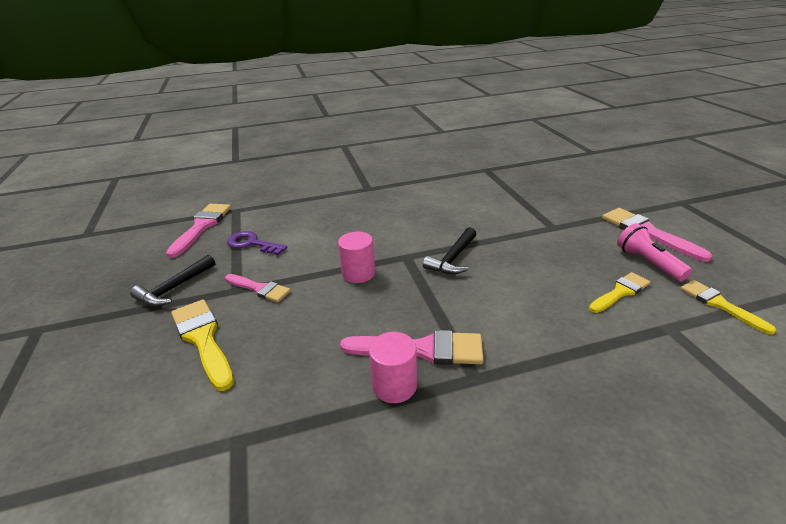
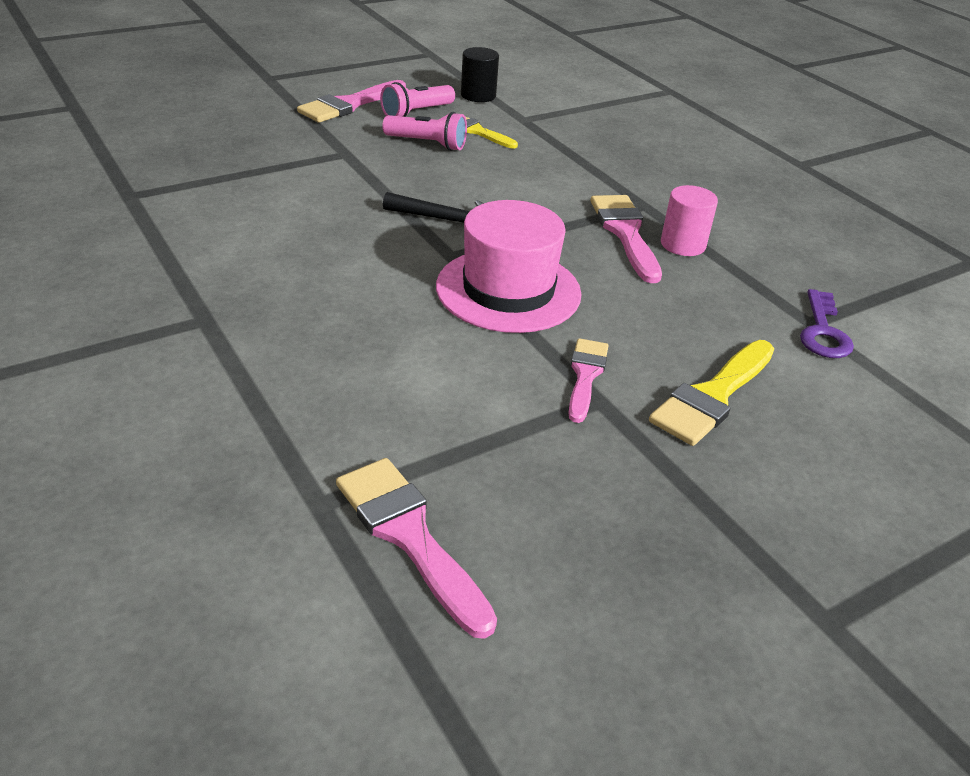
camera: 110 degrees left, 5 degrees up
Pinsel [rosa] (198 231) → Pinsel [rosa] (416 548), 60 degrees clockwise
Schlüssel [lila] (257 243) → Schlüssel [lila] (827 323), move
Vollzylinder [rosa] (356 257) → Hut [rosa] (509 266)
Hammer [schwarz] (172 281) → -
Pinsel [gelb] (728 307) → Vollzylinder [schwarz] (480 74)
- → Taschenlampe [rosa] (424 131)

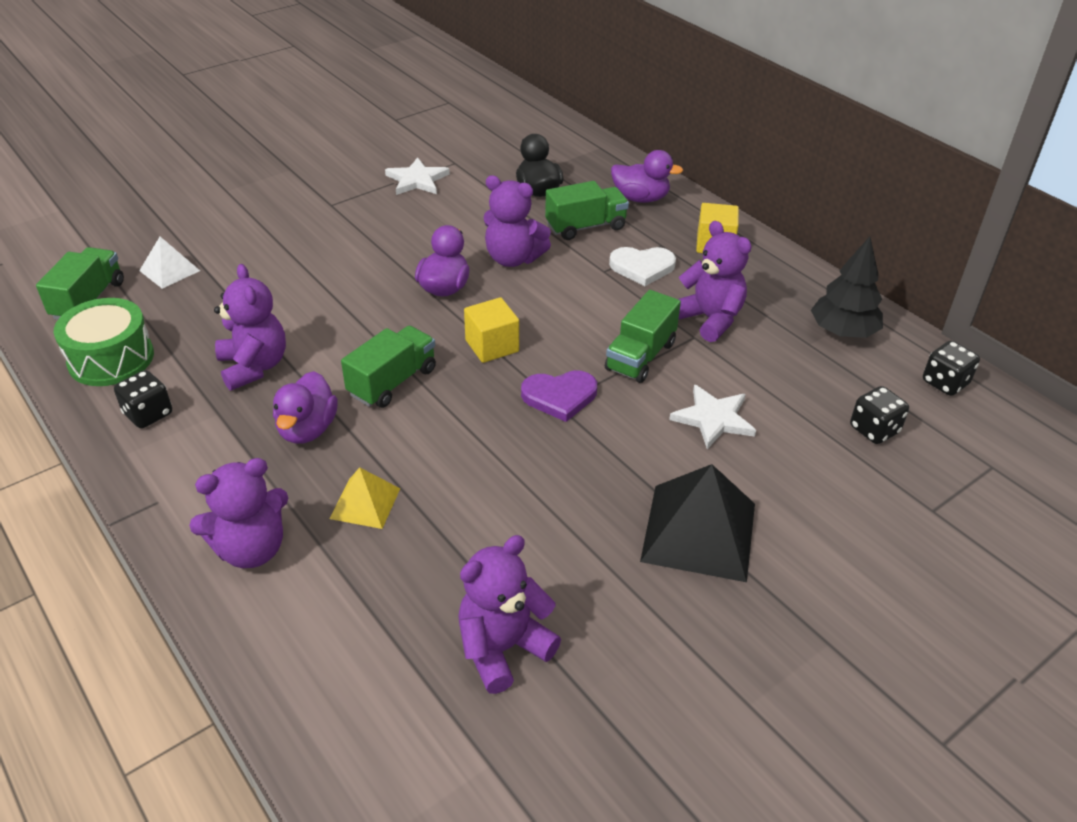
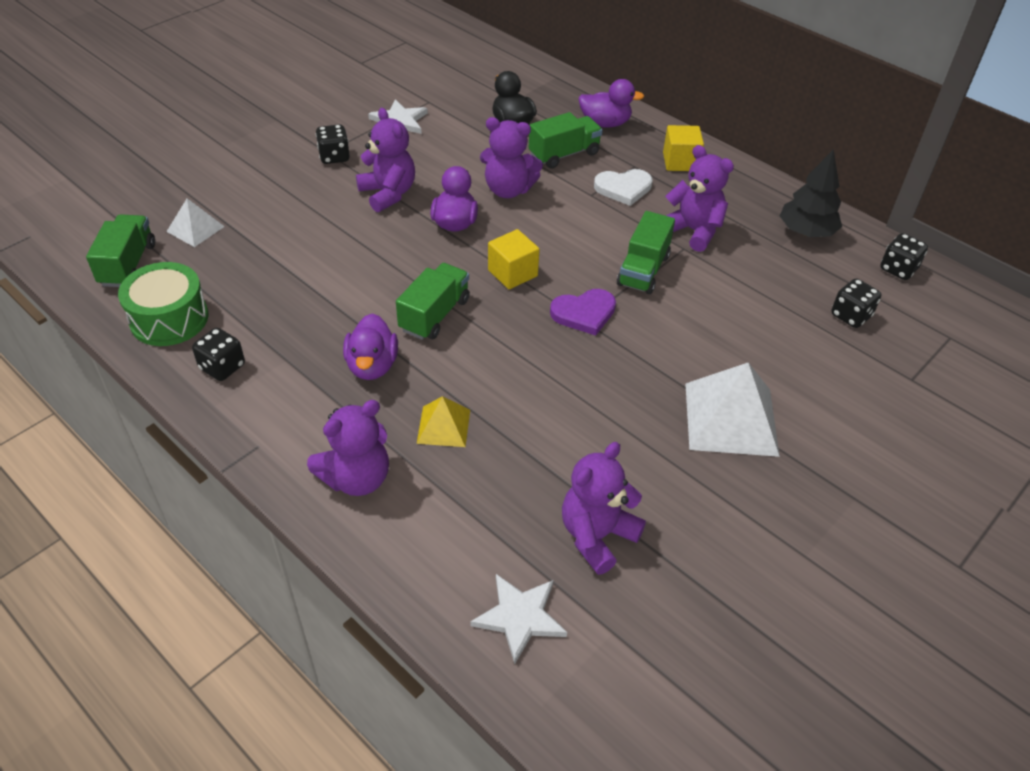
camera: 10 degrees left, 5 degrees up
Teddybär [lila] (250 327) → Teddybär [lila] (385 160), move
Stern [weiß] (712 416) → Stern [weiß] (518 619), move
Pyramide [schwarz] (697 523) → Pyramide [weiß] (732 409)
- → Spielwürfel [schwarz] (333 144)

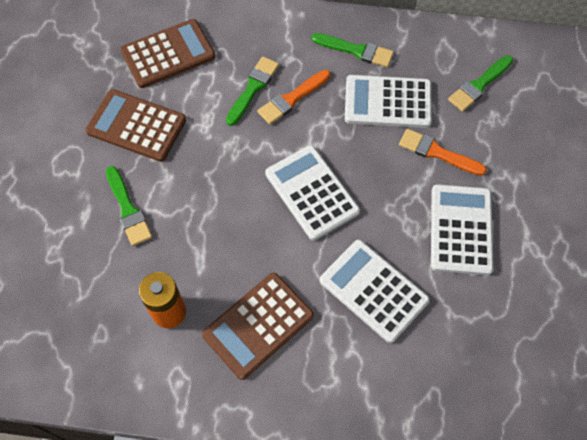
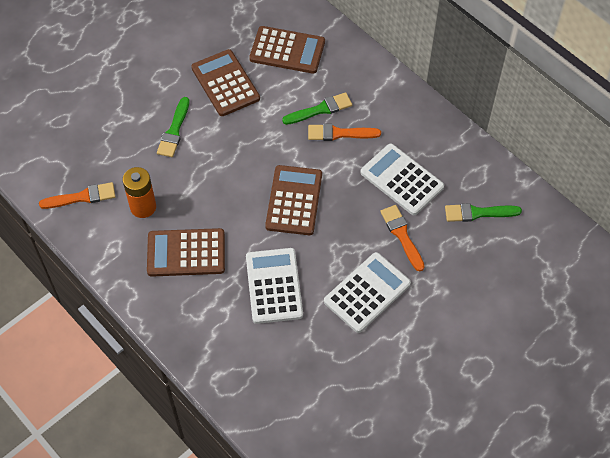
camera: 40 degrees right, 5 degrees down
Pinsel [grün] (353 50) → -
Taschenrechner [weiß] (312 193) → Taschenrechner [braun] (293 200)
- → Pinsel [orange] (77 195)

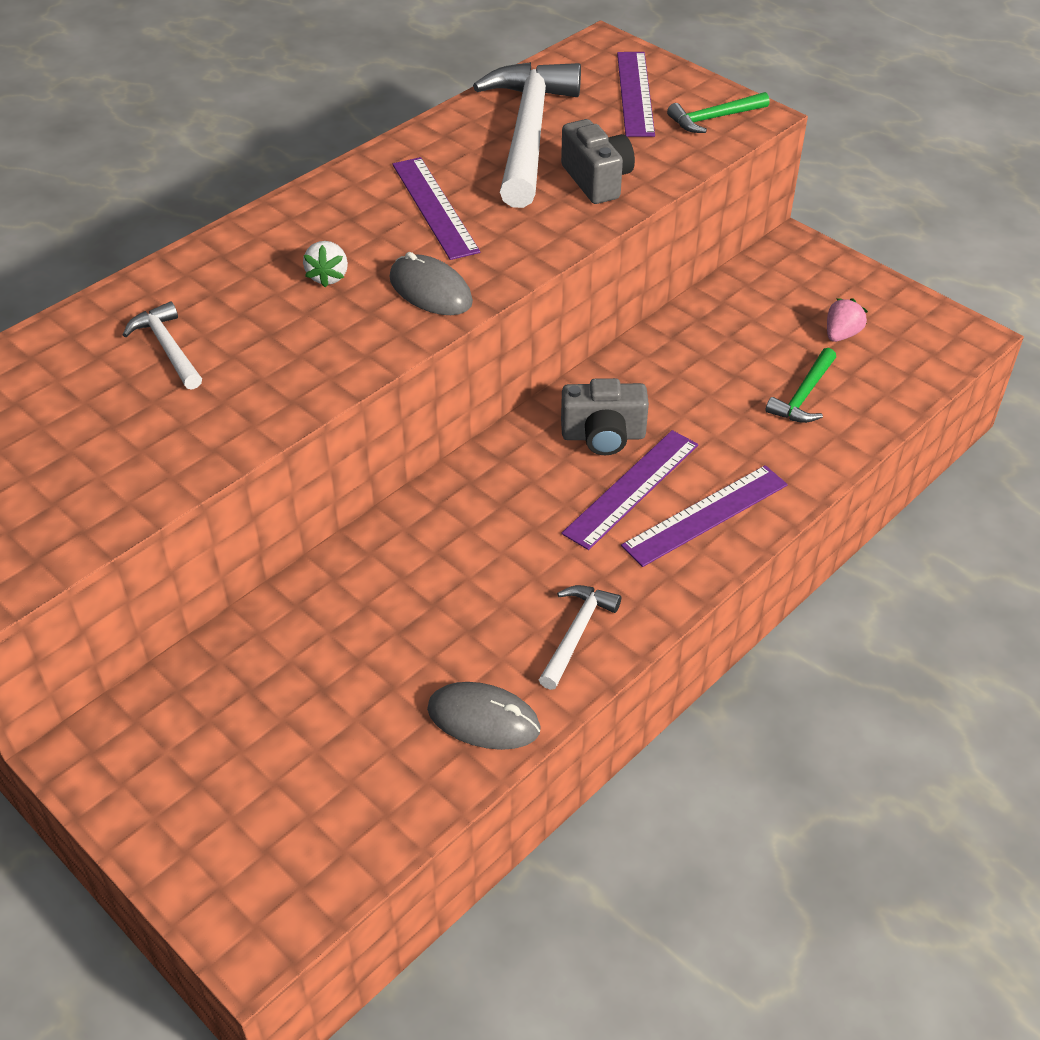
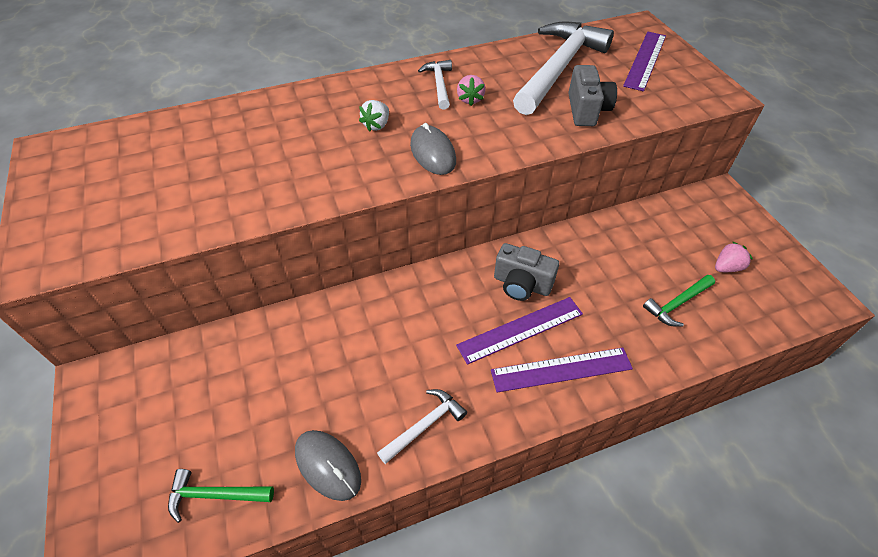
camera: 25 degrees right, 5 degrees up
Hammer [grün] (718 112) → Hammer [grün] (221 496), move
Lineal [lila] (436 208) → Erdbeere [rosa] (471 90)
Hammer [weiß] (162 345) → Hammer [weiß] (435 85), move

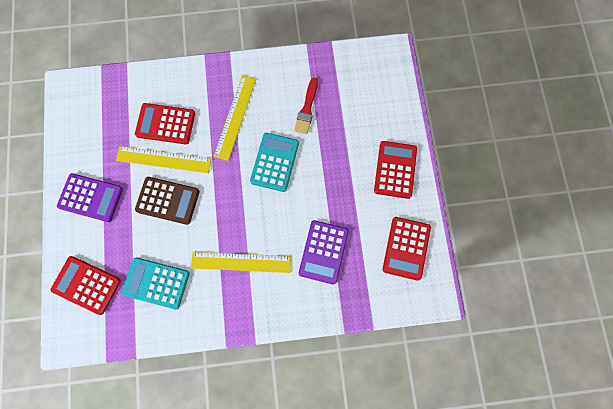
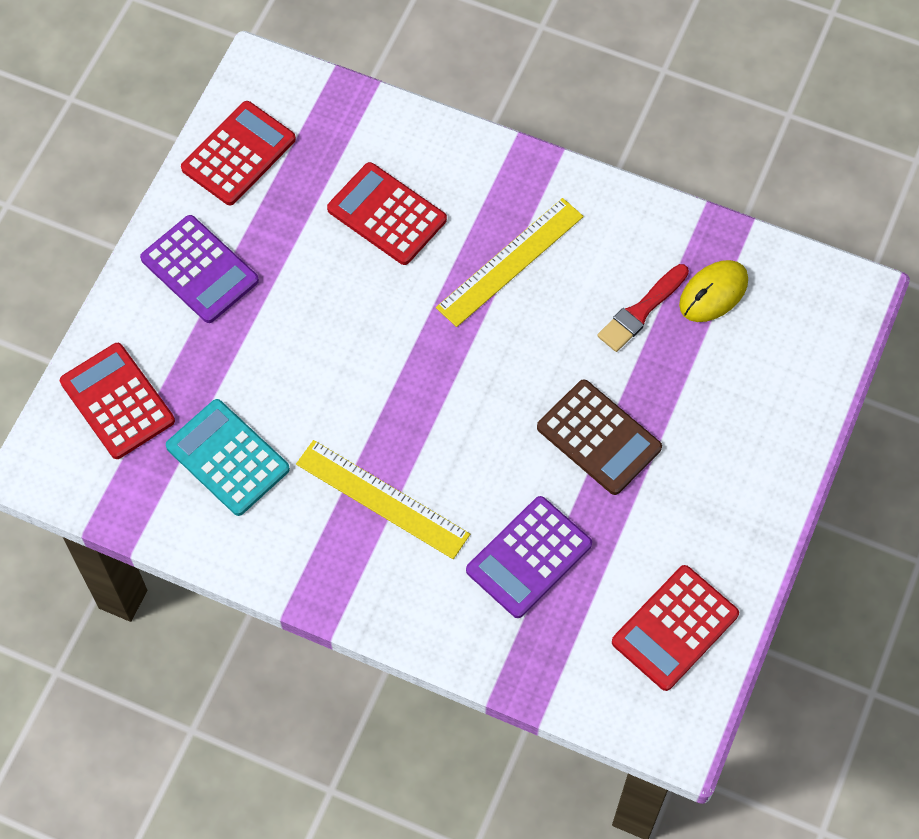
camera: 30 degrees right, 10 degrees down
Taschenrechner [türkis] (274 162) → -
Taschenrechner [rot] (395 170) → Taschenrechner [rot] (238 153), move
Lineal [gelb] (164 159) → -
Taschenrechner [braun] (167 201) → Taschenrechner [braun] (599 437), move
- → Computermaus [gelb] (713 291)

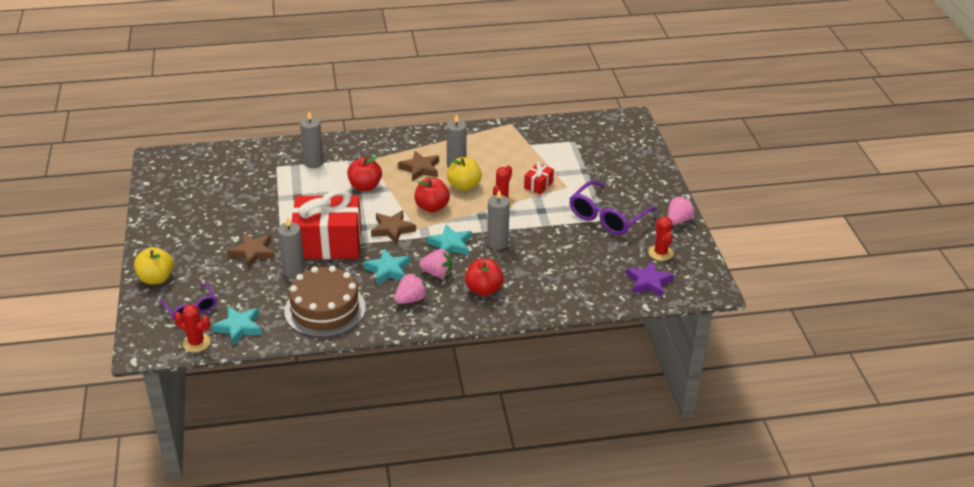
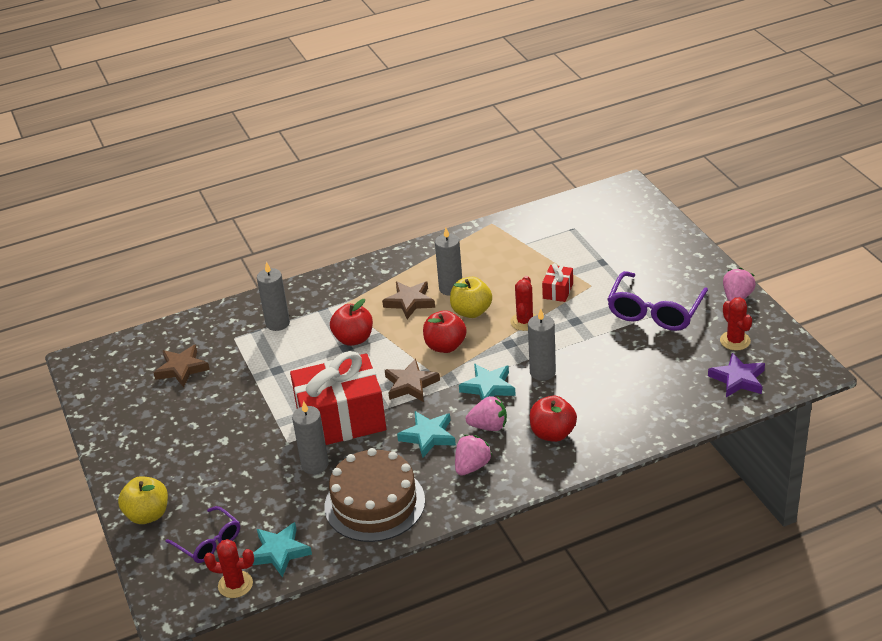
camera: 10 degrees left, 0 degrees up
Stern [braun] (251 251) → Stern [braun] (181 365), move

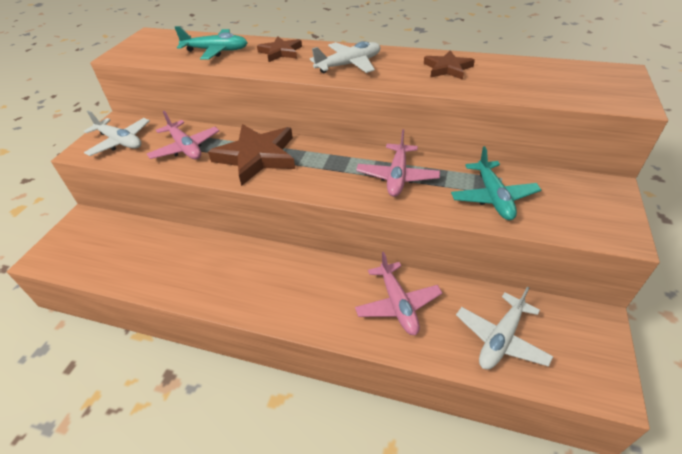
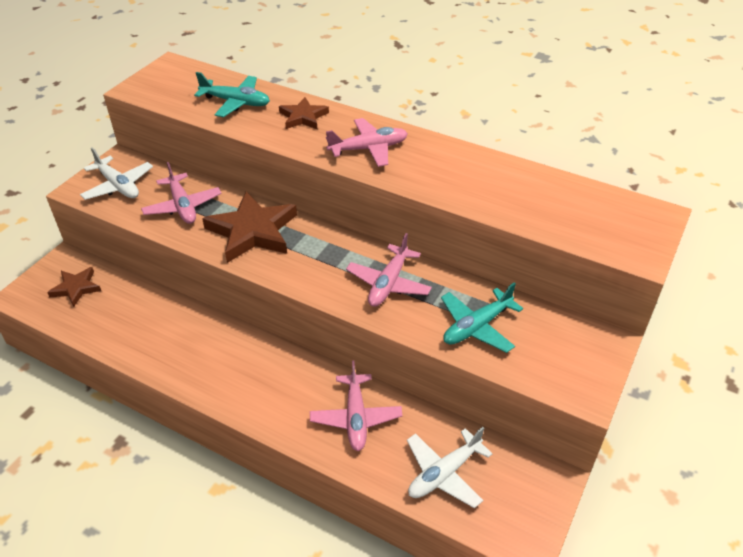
camera: 10 degrees right, 0 degrees up
Flugzeug [weiß] (345 57) → Flugzeug [rosa] (367 142)
Stern [braun] (449 65) → Stern [braun] (74 287), move
Flugzeug [türkis] (496 183) → Flugzeug [türkis] (482 317), 45 degrees clockwise

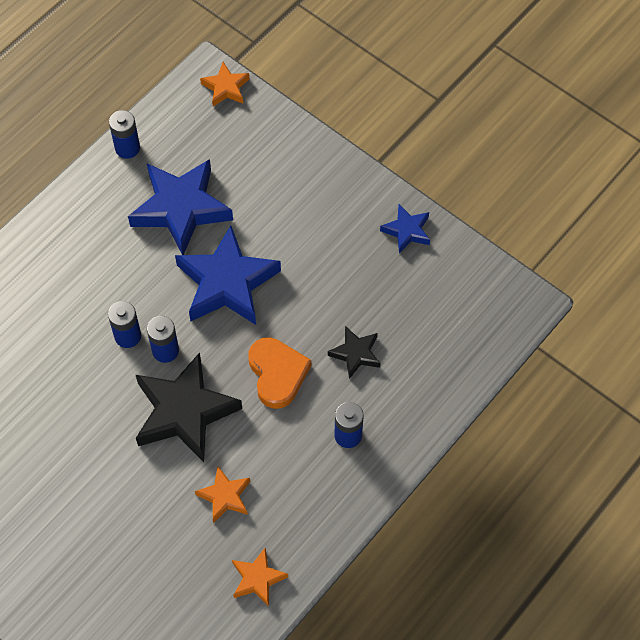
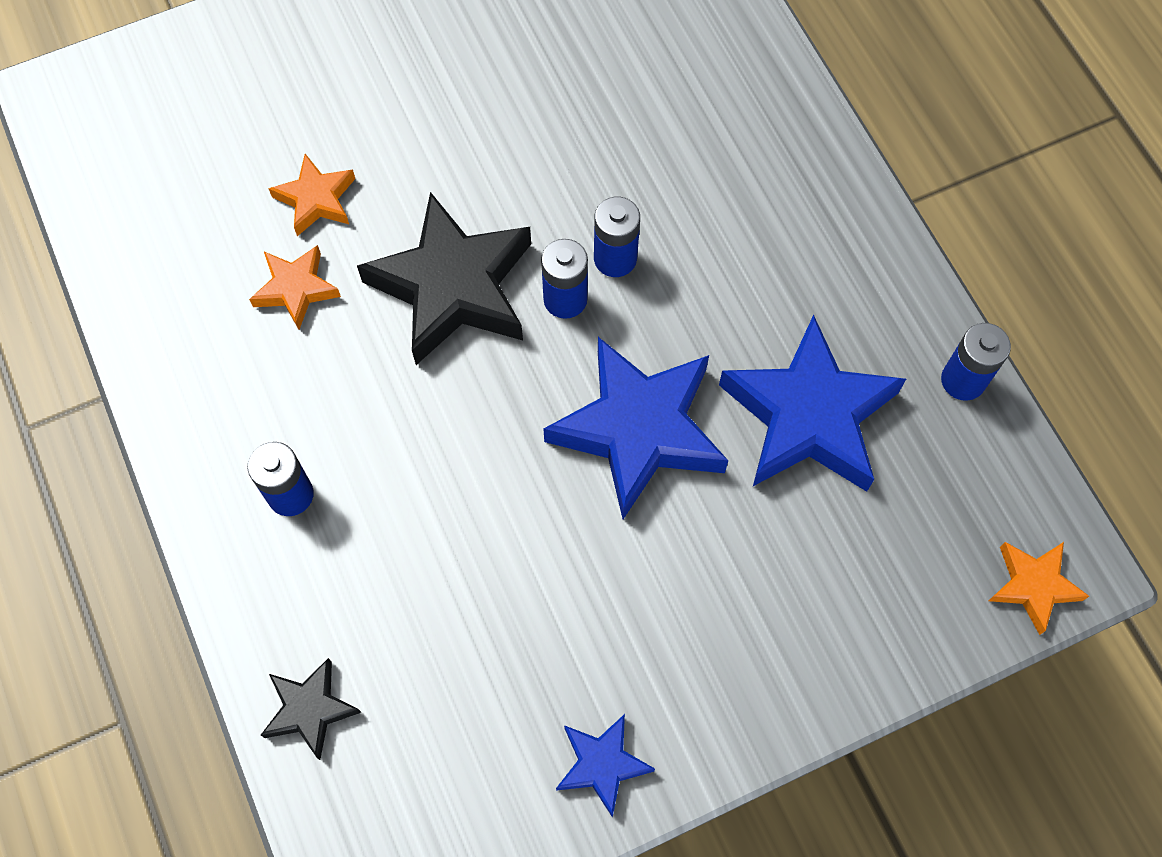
camera: 115 degrees right, 5 degrees up
Stern [schwarz] (354 352) → Stern [schwarz] (311 709), move
Herz [orange] (279 373) → -
Stern [orange] (260 577) → Stern [orange] (311 195), move

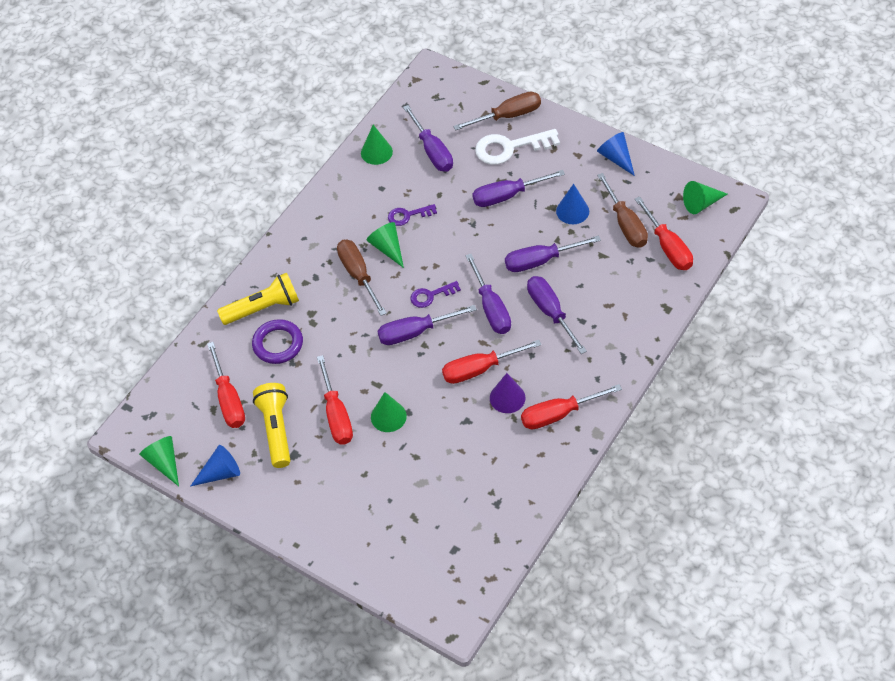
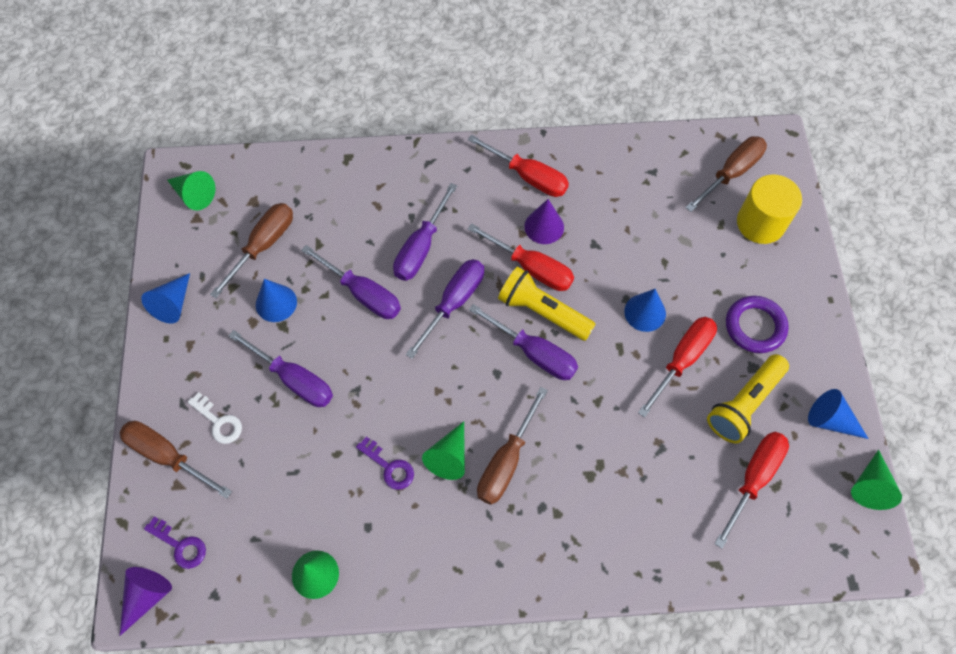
camera: 130 degrees left, 10 degrees up
Schraubenzieher [lila] (428 138) → -
Schlüssel [weiß] (517 147) → Schlüssel [weiß] (215 418), x0.57
Schraubenzieher [rot] (664 233) → -
Taschenlampe [gelb] (258 299) → Taschenlampe [gelb] (547 304), move
Schlüssel [lila] (435 294) → Schlüssel [lila] (175 543), move
Ring [lila] (277 341) → Ring [lila] (757 324), move
Kegel [grün] (389 412) → Kegel [blau] (645 310)
- → Schraubenzieher [braun] (726 174)
- → Vollzylinder [gelb] (769 209)
- → Kegel [lila] (146 601)

